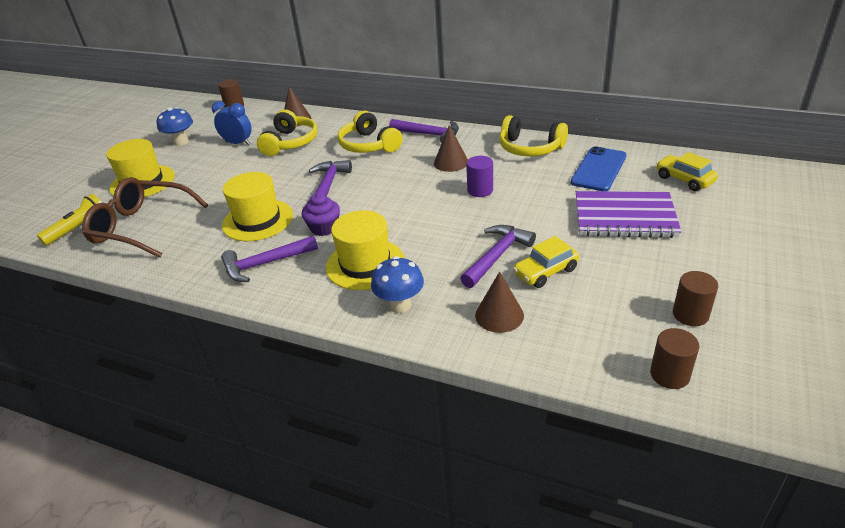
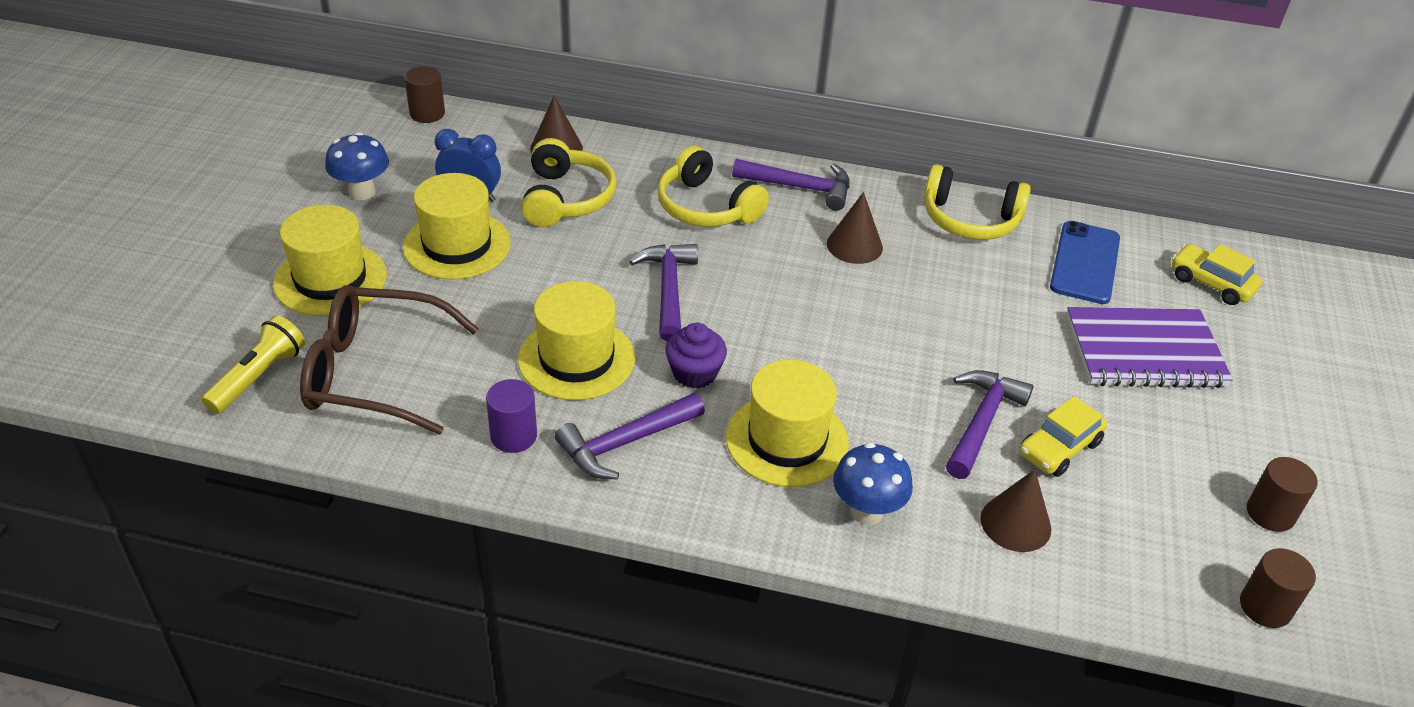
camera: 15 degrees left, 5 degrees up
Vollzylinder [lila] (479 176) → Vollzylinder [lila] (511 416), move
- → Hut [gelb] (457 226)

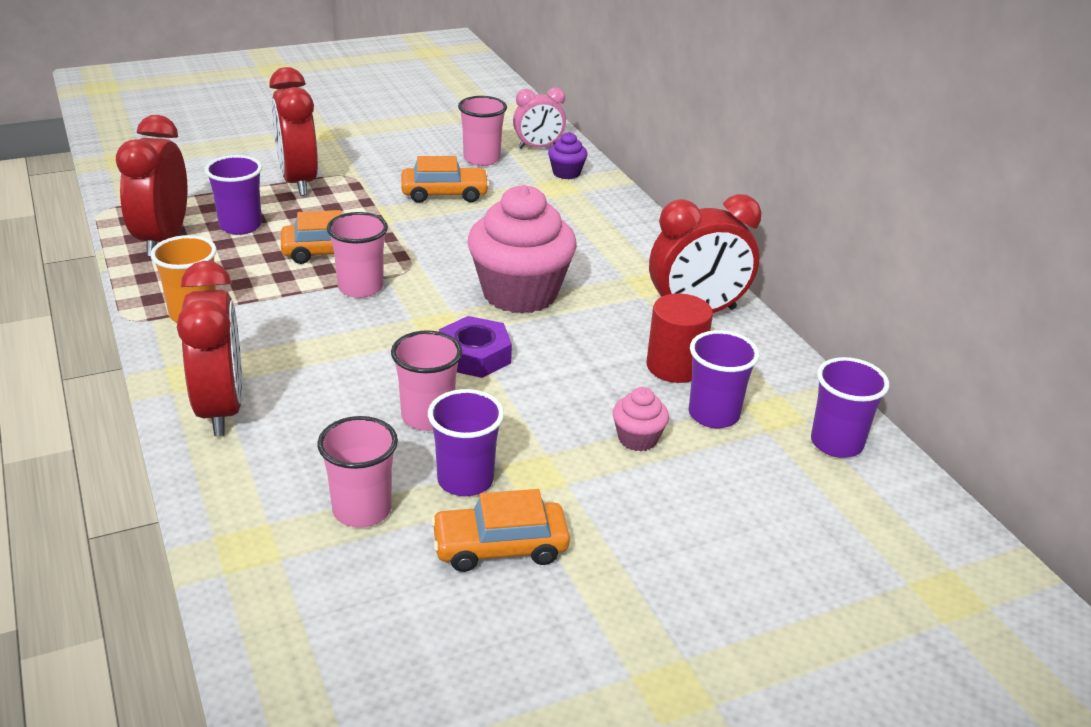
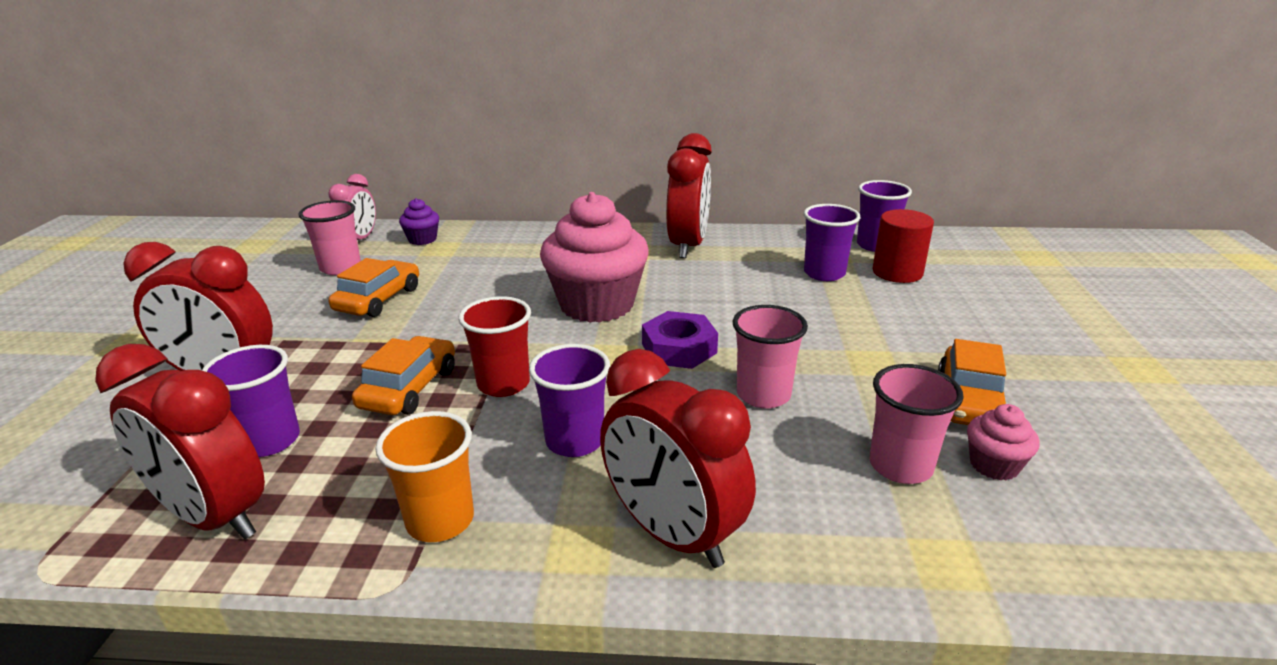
camera: 60 degrees left, 5 degrees down
Becher [rosa] (357 255) → Becher [rot] (494 346)
Wecker [rot] (209 348) → Wecker [rot] (678 458), 150 degrees counterclockwise
Vollzylinder [rot] (679 338) → Vollzylinder [rot] (903 246), move
Muffin [rosa] (641 419) → Muffin [rosa] (1003 442), move
Becher [lila] (466 442) → Becher [lila] (569 400), move

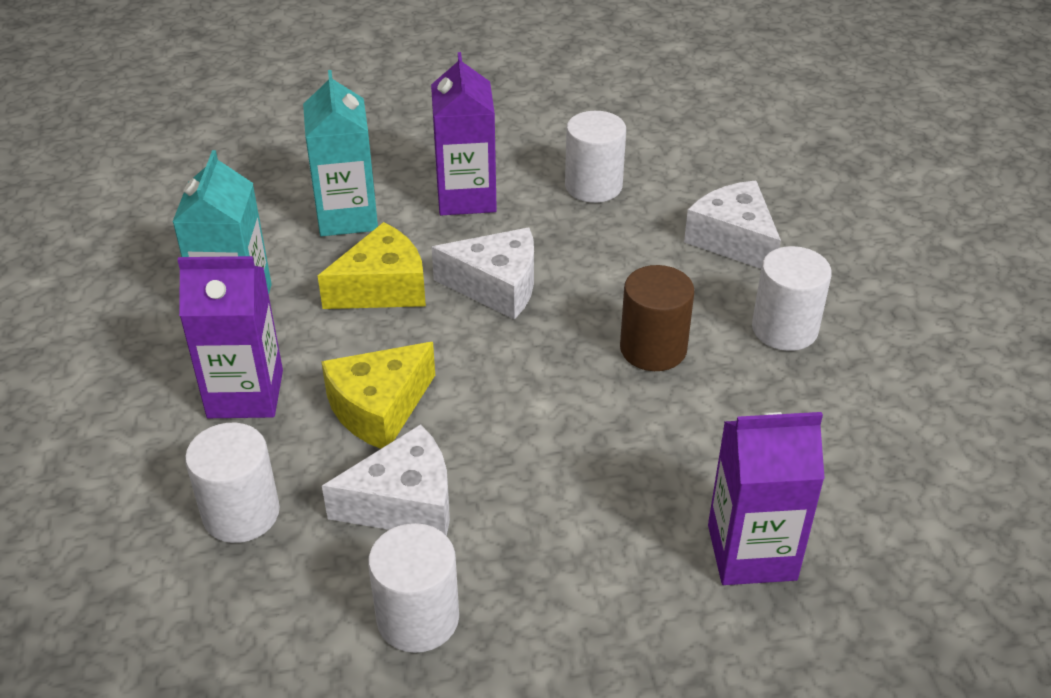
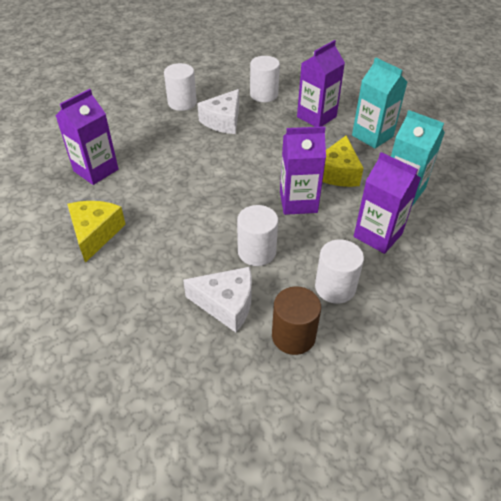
camera: 135 degrees right, 5 degrees up
Käse [weiß] (483 273) → Getränkekarton [lila] (303 170)
Vollzylinder [weiß] (792 298) → Vollzylinder [weiß] (257 235), move
Vollzylinder [braun] (657 318) → Vollzylinder [braun] (296 320), move
Käse [gelb] (378 395) → Käse [gelb] (96 232), move

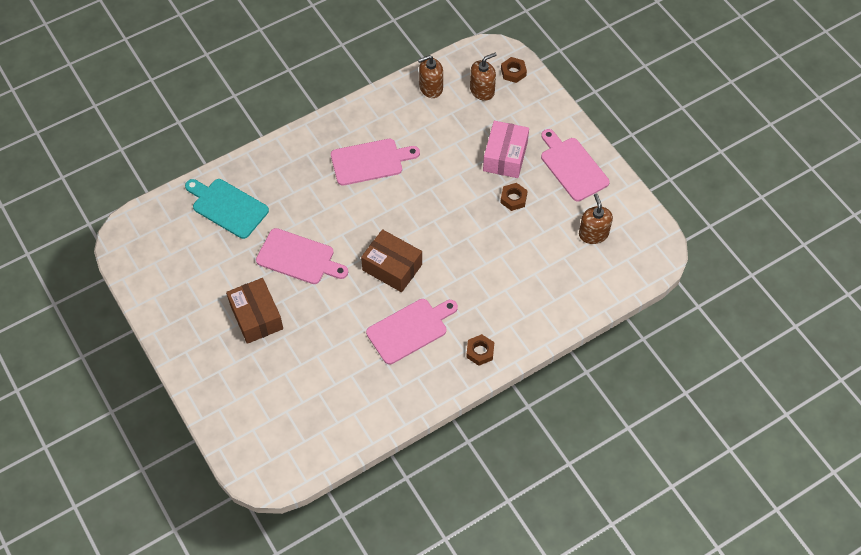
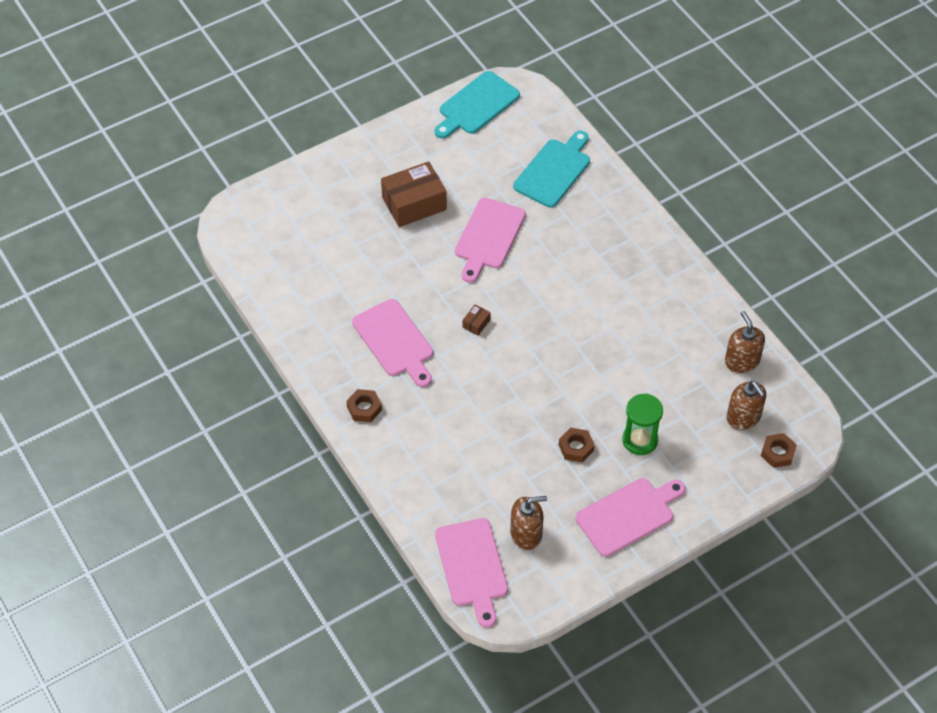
camera: 90 degrees right, 5 degrees down
Schachtel [rosa] (506 149) → Sanduhr [grün] (642 424)
Schneidebrett [rosa] (375 162) → Schneidebrett [rosa] (471 573), move
Schachtel [braun] (391 260) → Schachtel [braun] (477 320), x0.42
- → Schneidebrett [türkis] (477 104)

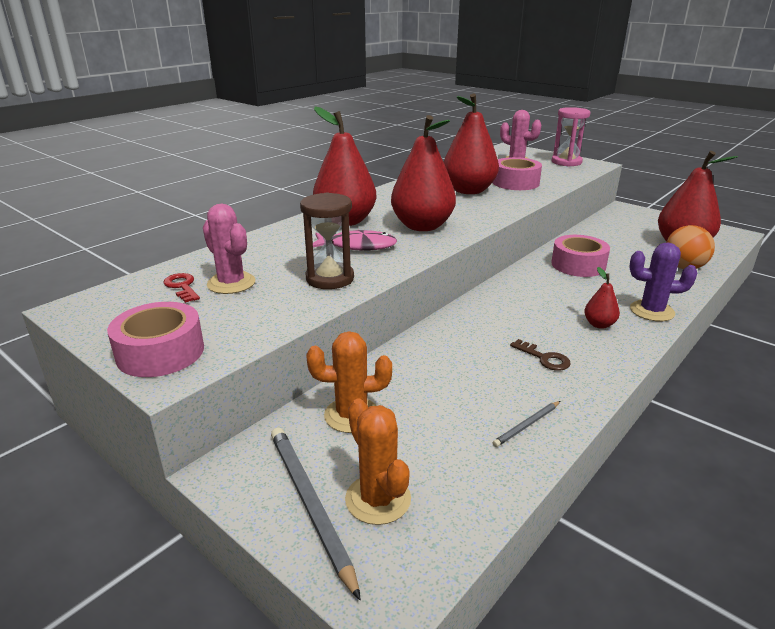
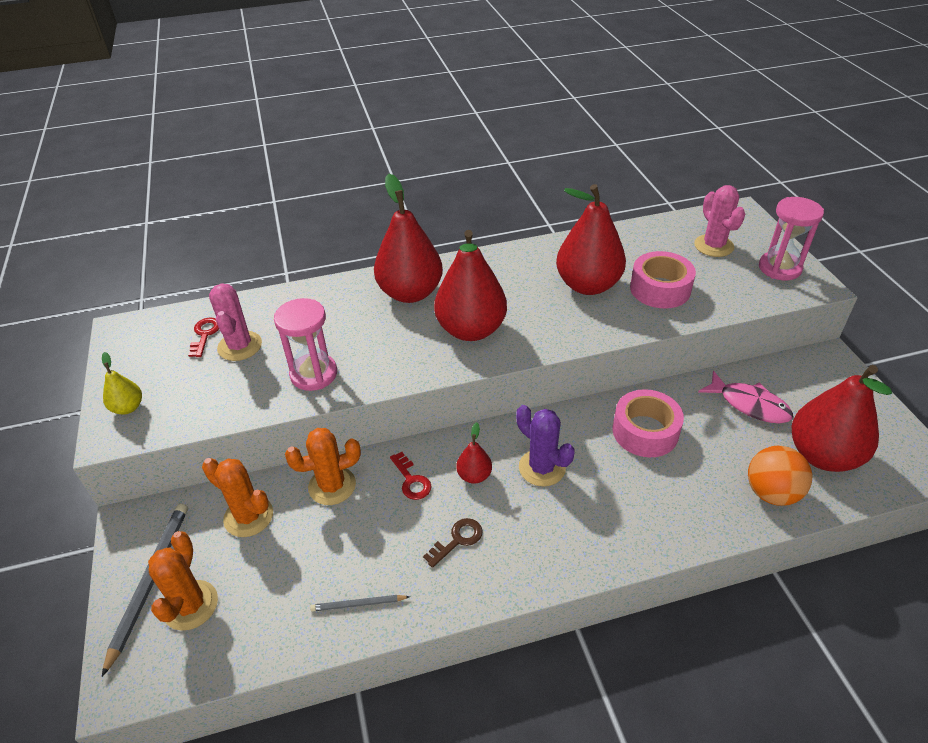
camera: 35 degrees right, 15 degrees up
Sanduhr [braun] (327 241) → Sanduhr [rosa] (305 344)
Fisch [rosa] (355 240) → Fisch [rosa] (745 397), move
Kaktus [lila] (663 282) → Kaktus [lila] (545 446), move
Birne [rot] (602 298) → Birne [rot] (474 453), move
Klebeband [rosa] (155 339) → Birne [gelb] (122 383)
Schlüssel [braun] (540 355) → Schlüssel [braun] (453 543), 120 degrees counterclockwise
- → Kaktus [orange] (323 466)
- → Schlüssel [rot] (410 476)

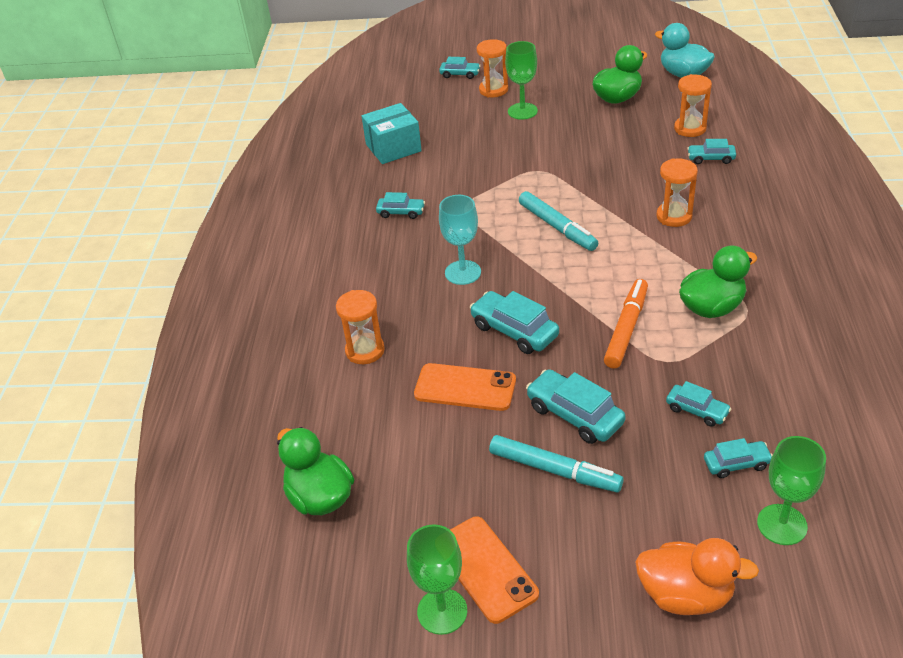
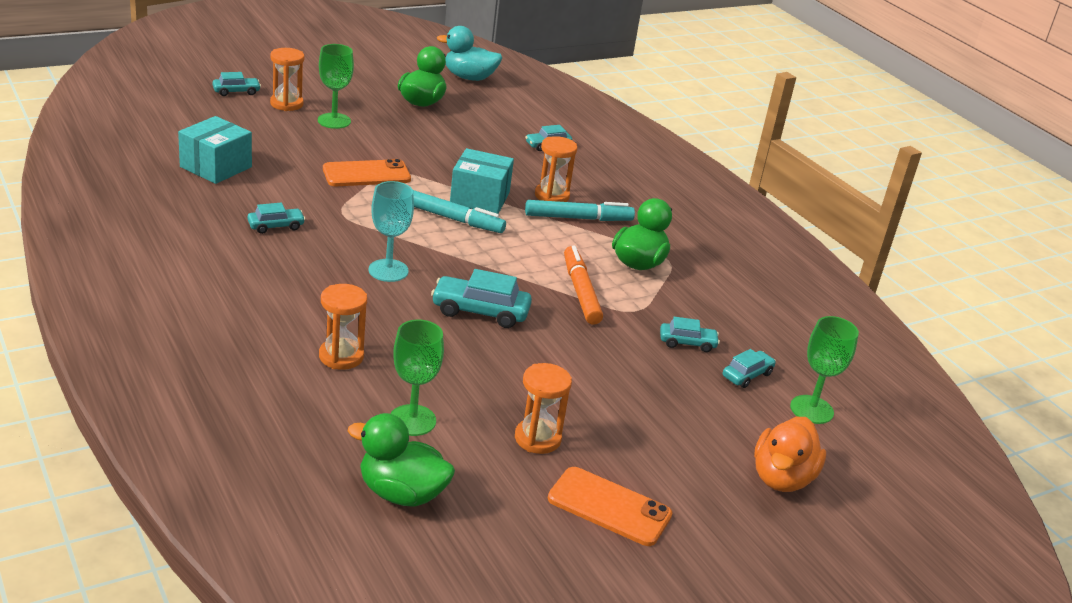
camera: 40 degrees left, 10 degrees down
Sanduhr [orange] (693 105) → Sanduhr [orange] (543 408), move
Handy [orange] (465 387) → Handy [orange] (367 172), move
Auto [türkis] (576 406) → -
Filzstift [türkis] (556 463) → Filzstift [türkis] (580 210), move
Kelch [grün] (437 579) → Kelch [grün] (417 378), move
Ente [orange] (697 576) → Ente [orange] (790 454), 135 degrees clockwise
- → Schachtel [türkis] (482 181)

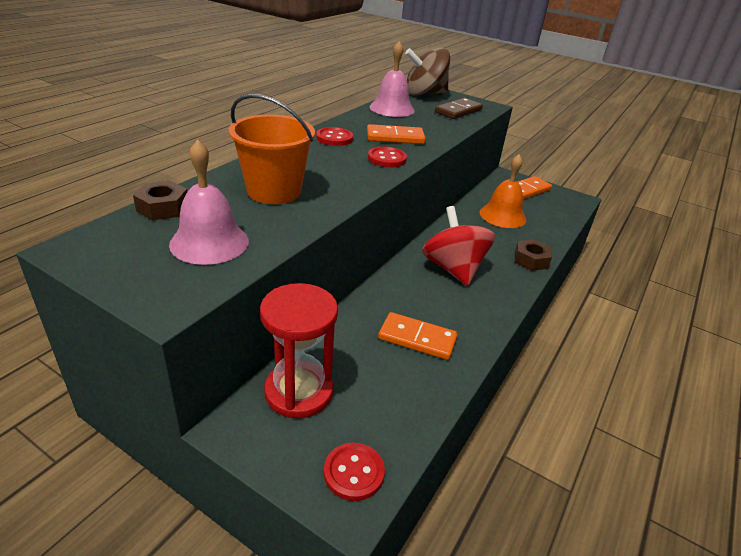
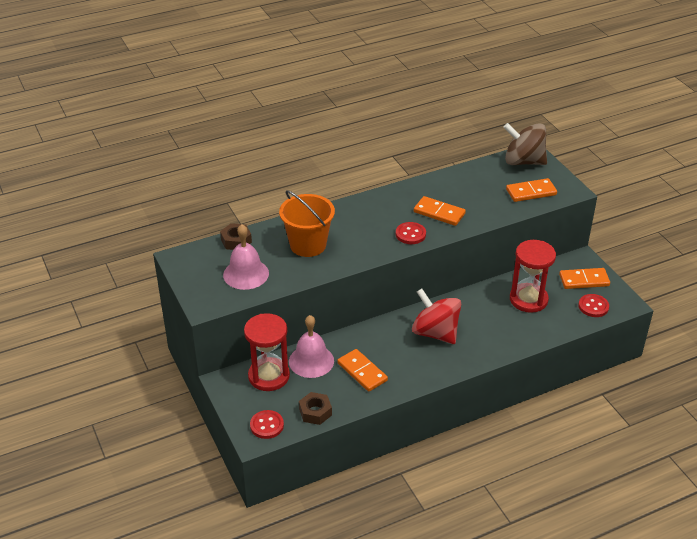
camera: 35 degrees right, 5 degrees up
Glocke [rosa] (392 79) → Glocke [rosa] (311 346), move
Dominostein [braun] (459 108) → Dominostein [orange] (531 190)
Knopf [rot] (334 136) → Knopf [rot] (593 305), move
Glocke [orange] (503 191) → Sanduhr [rot] (533 276)
Kreisel [rot] (458 246) → Kreisel [rot] (436 316), 60 degrees counterclockwise
Sechskantmutter [braun] (533 255) → Sechskantmutter [braun] (315 408), move

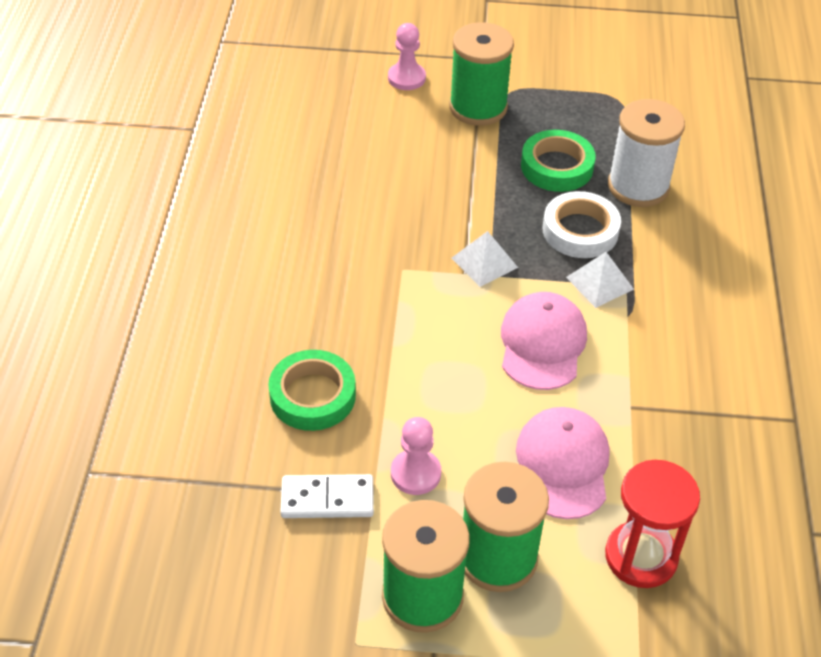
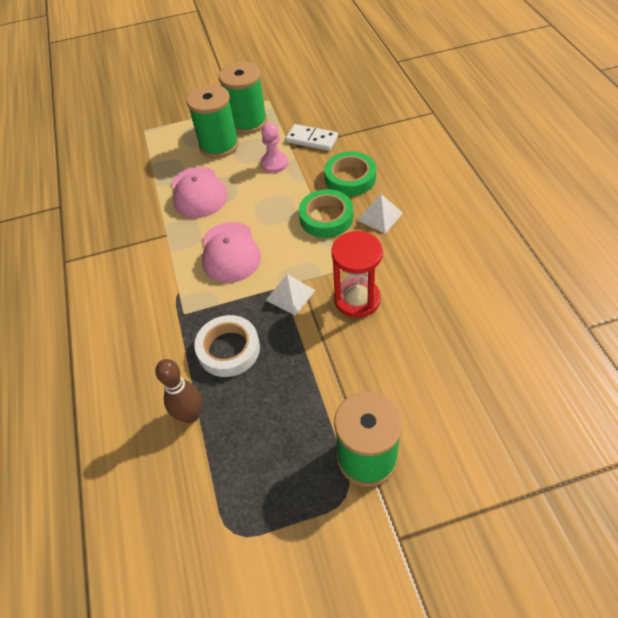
camera: 165 degrees right, 5 degrees up
Bauer [rosa] (407 56) → -
Garnrolle [weiß] (646 153) → Bowlingkegel [braun] (178 391)
Klebeband [grün] (558 161) → Klebeband [grün] (326 213), move
Pyramide [weiß] (600 280) → Pyramide [weiß] (380 214), move
Sanduhr [rot] (652 524) → Sanduhr [rot] (357 274), move
Dominostein [weiß] (327 496) → Dominostein [weiß] (312 137), 45 degrees clockwise

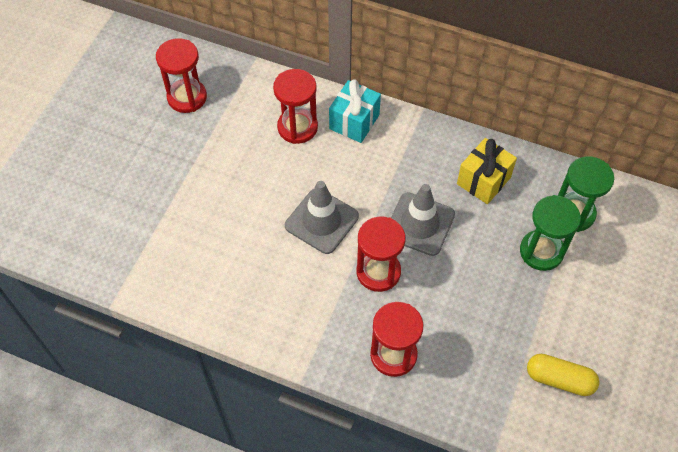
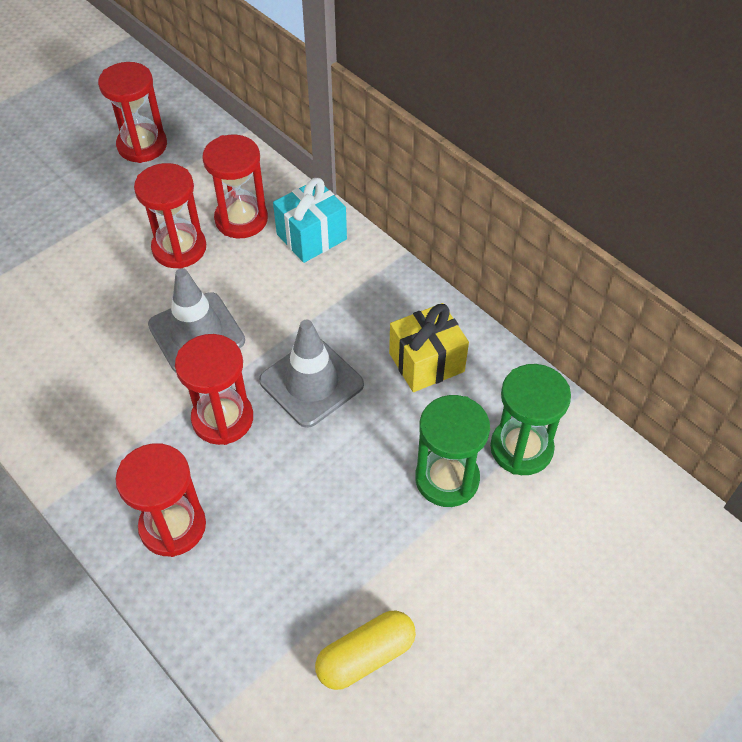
camera: 25 degrees right, 5 degrees down
Kapsel [gelb] (563 375) → Kapsel [gelb] (365 650), 75 degrees counterclockwise
- → Sanduhr [rot] (170 216)

